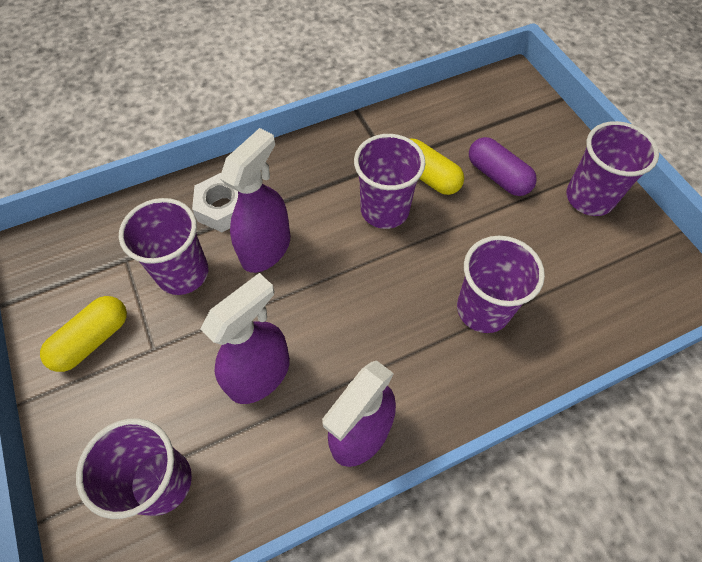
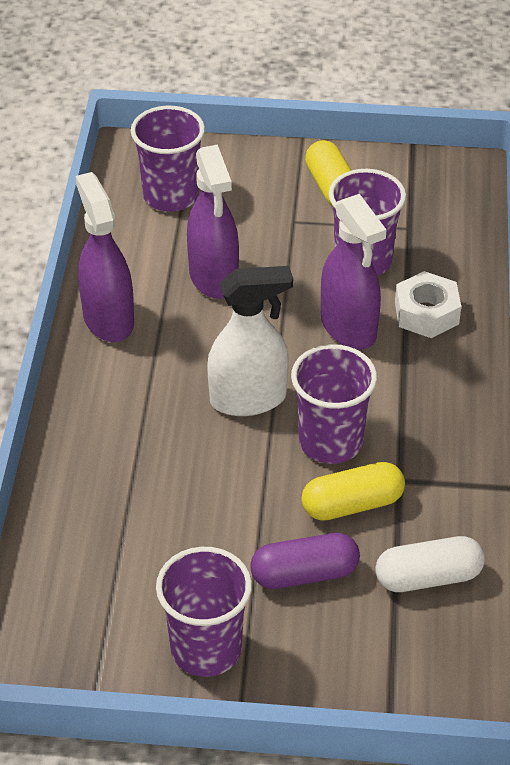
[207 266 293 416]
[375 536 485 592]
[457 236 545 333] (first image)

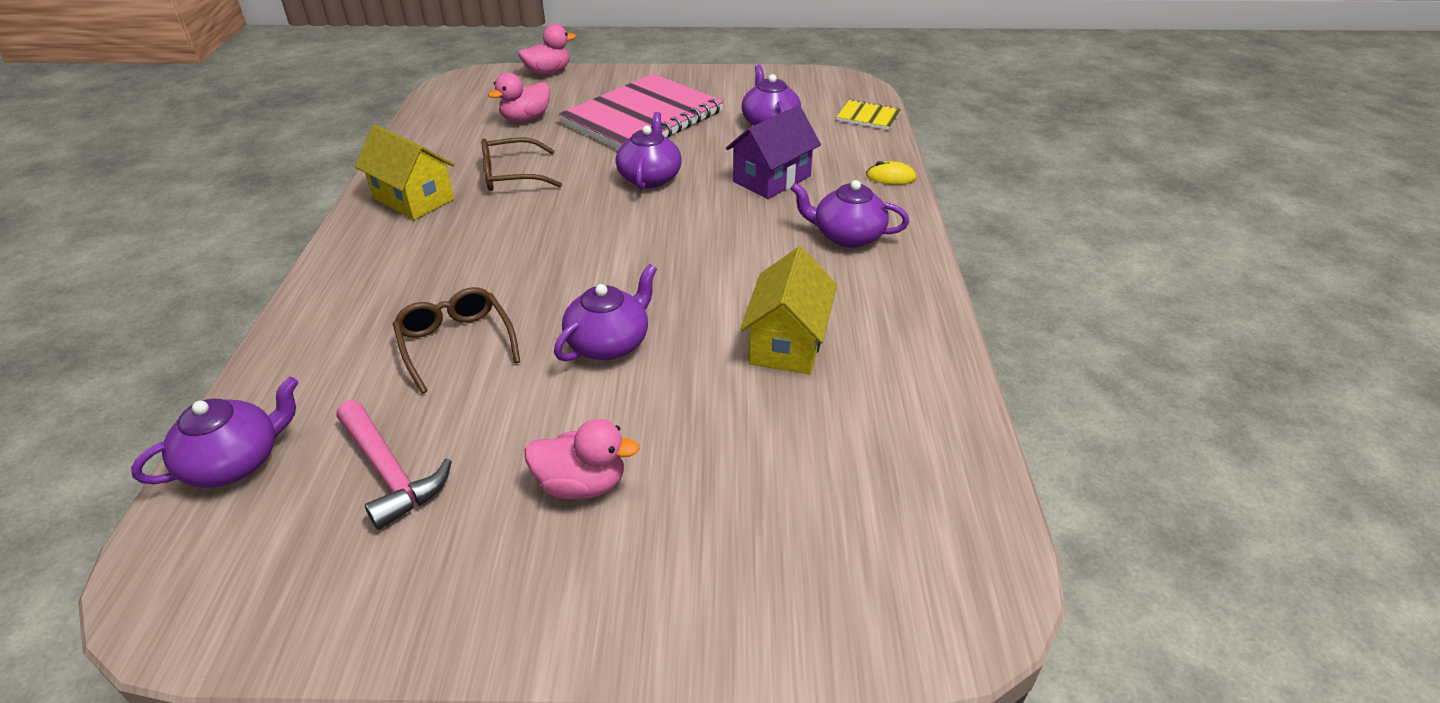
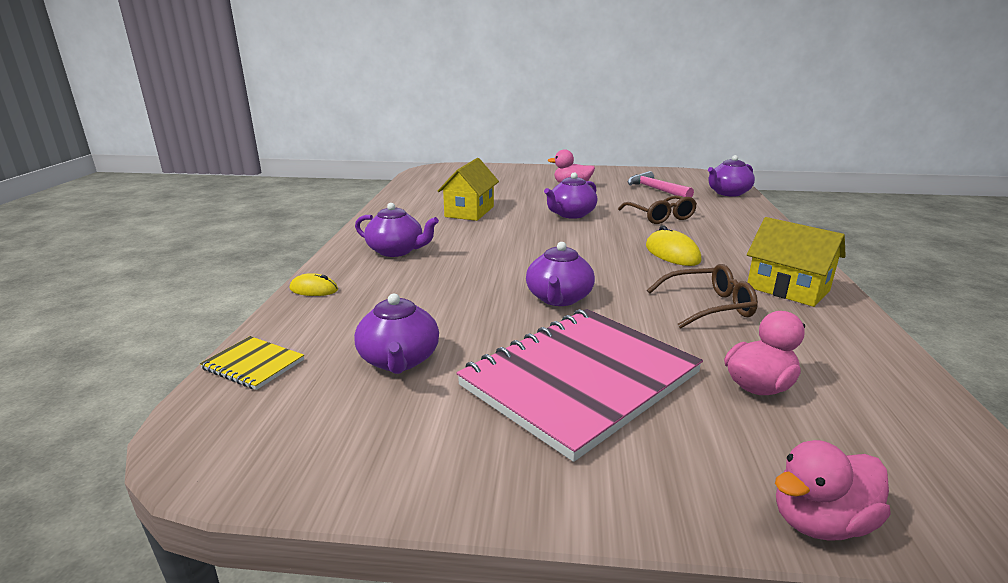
[646 225 701 266]
[726 105 821 199] (first image)

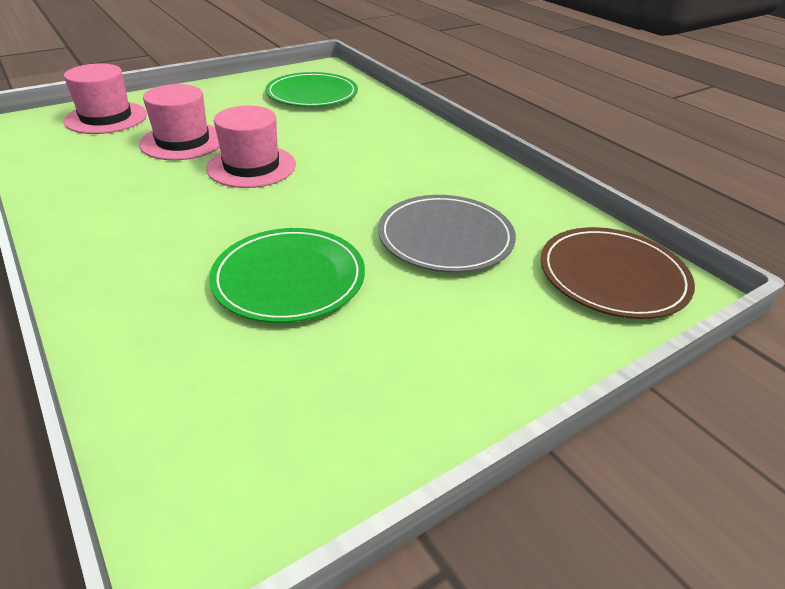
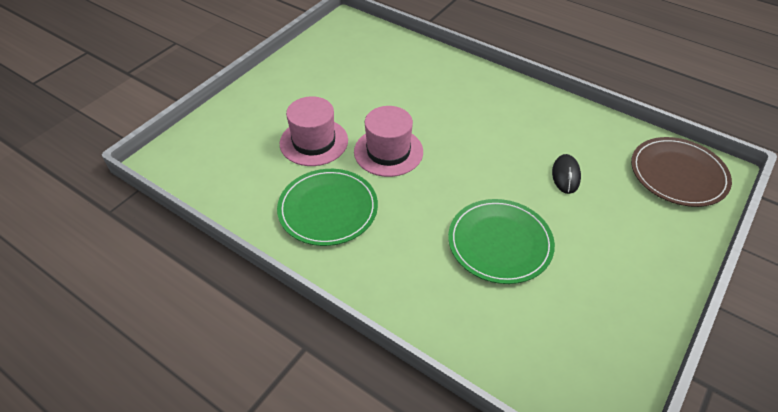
[277 169 378 246]
[552 154 581 194]
[64 63 147 134] (first image)

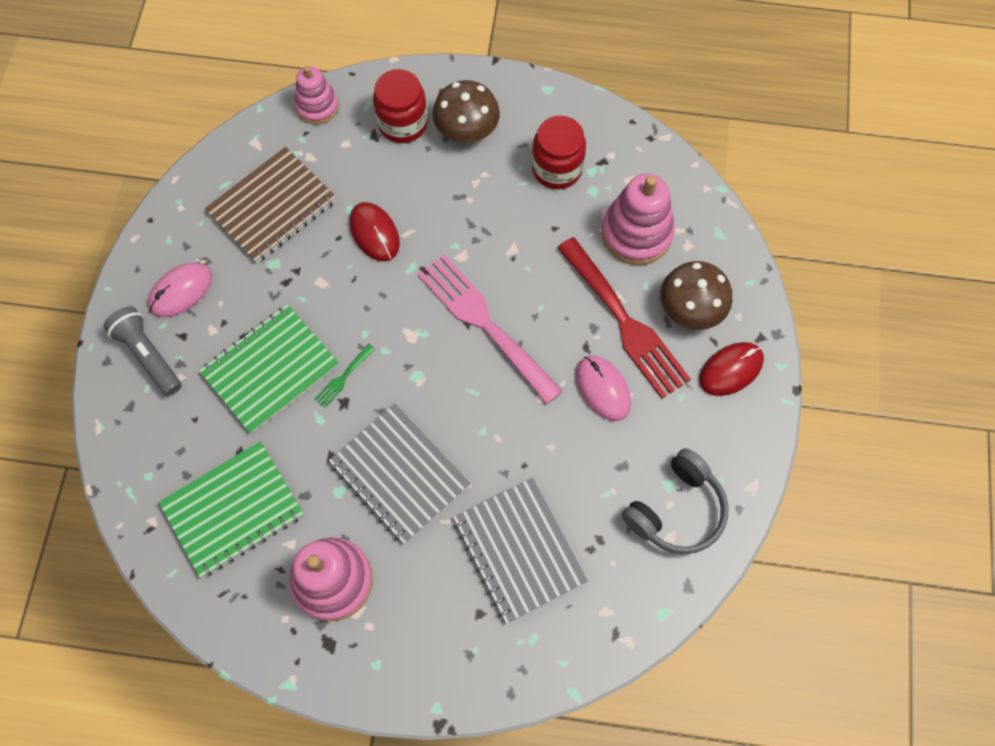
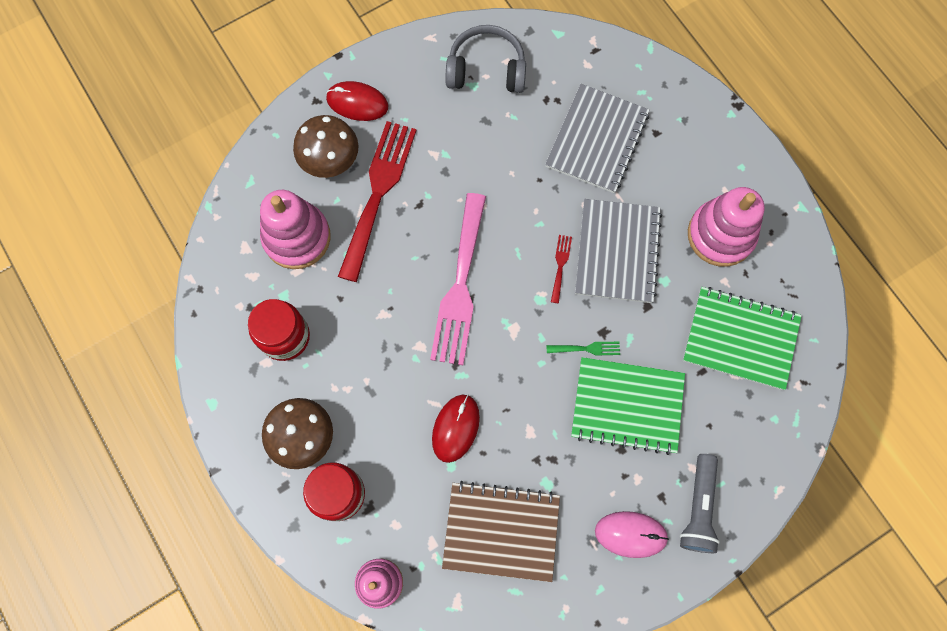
[551 235 572 303]
[576 356 631 421] (first image)

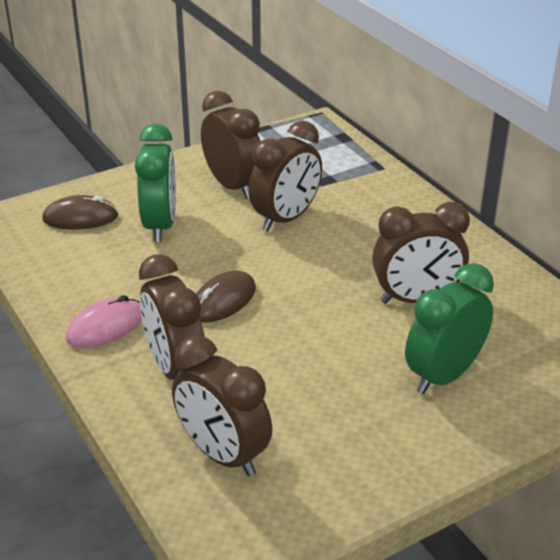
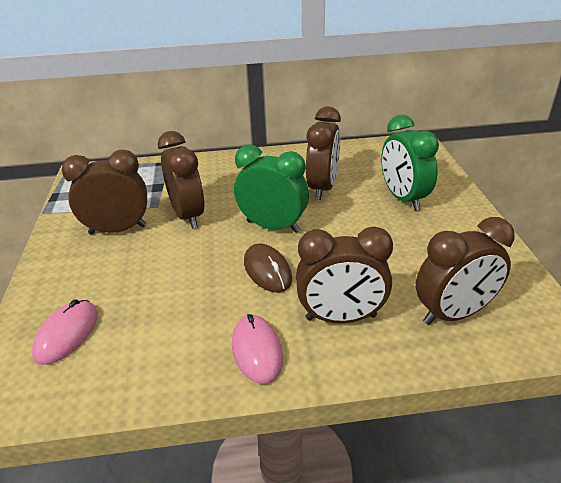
[32 299 98 365]
[234 145 309 233]

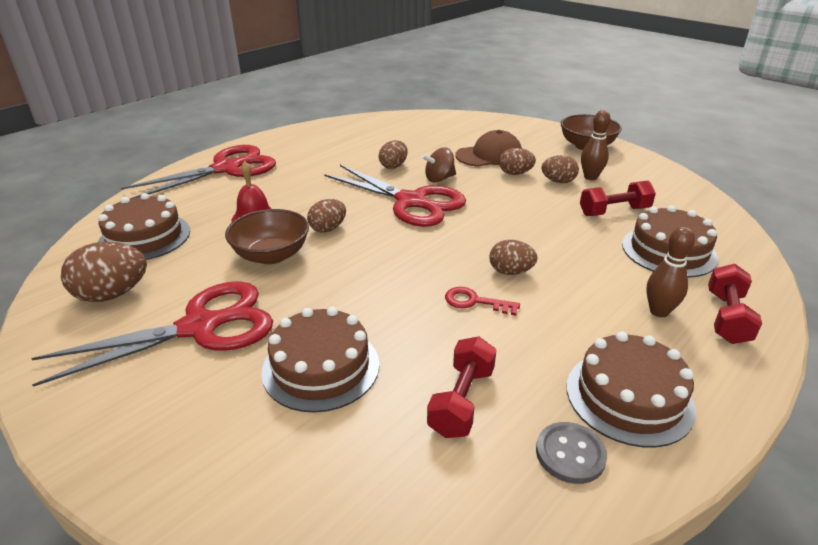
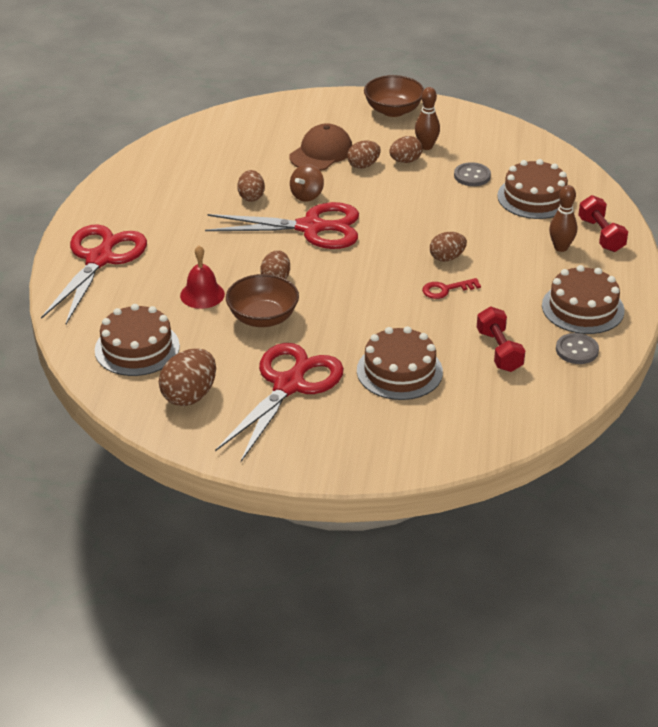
[454 162 491 186]

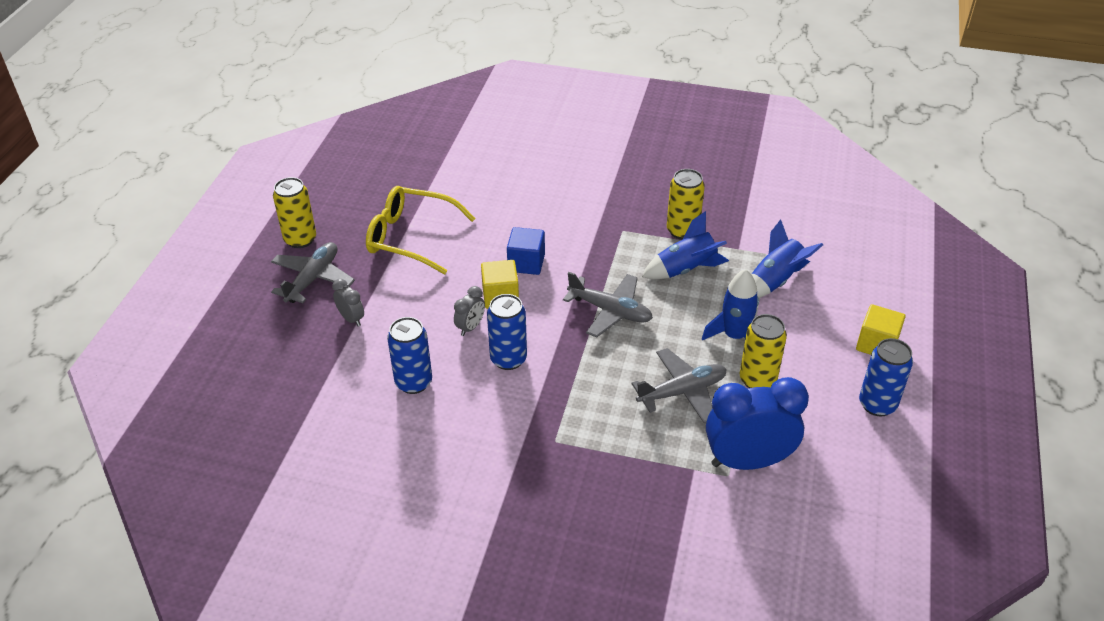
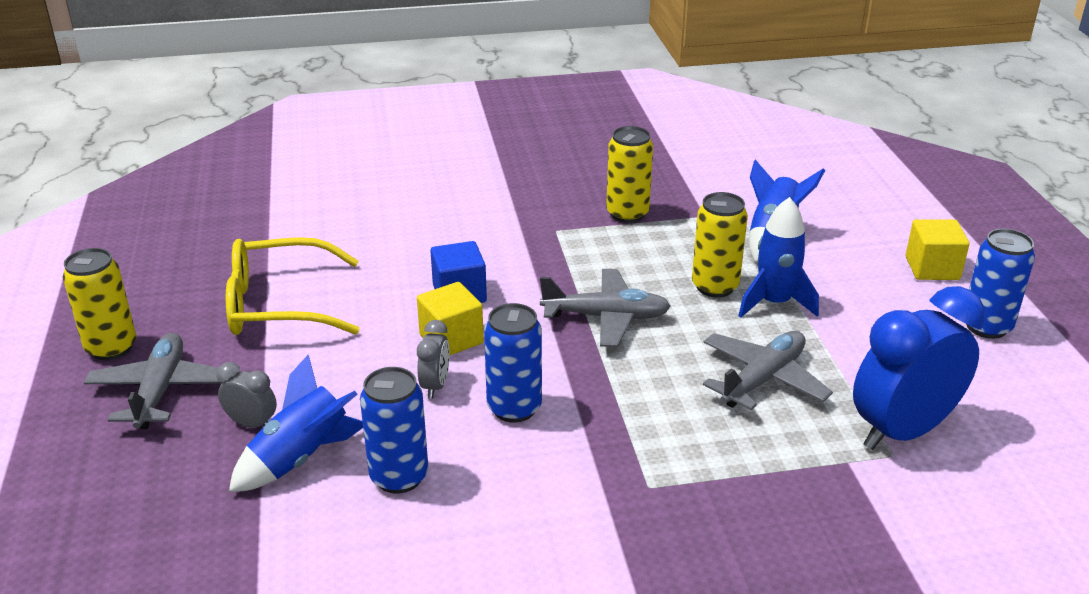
[229 355 363 492]
[692 192 748 298]

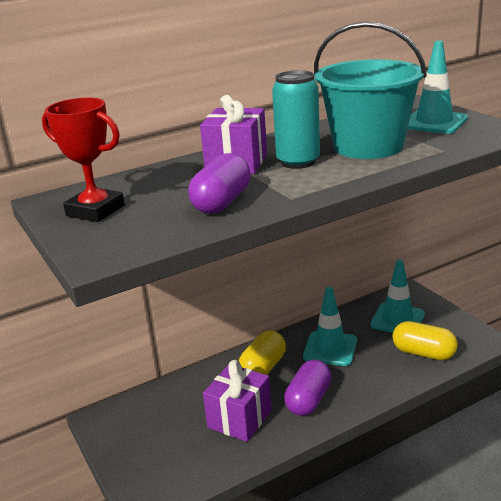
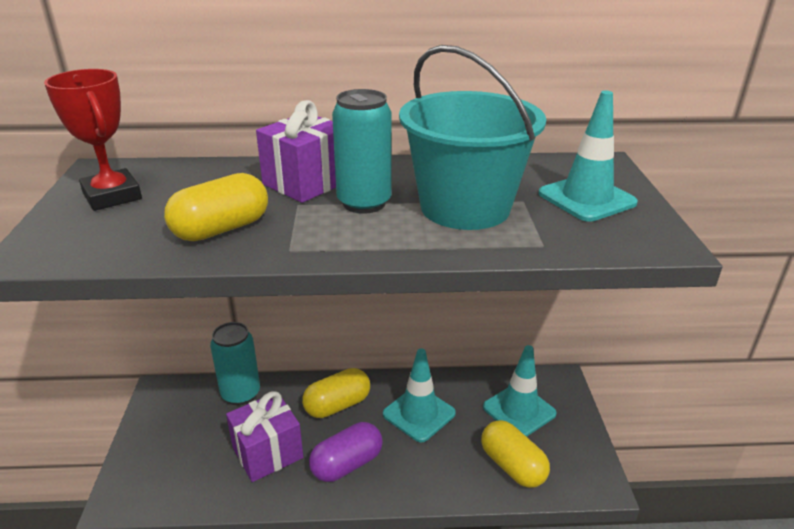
[164 173 268 241]
[210 322 260 405]

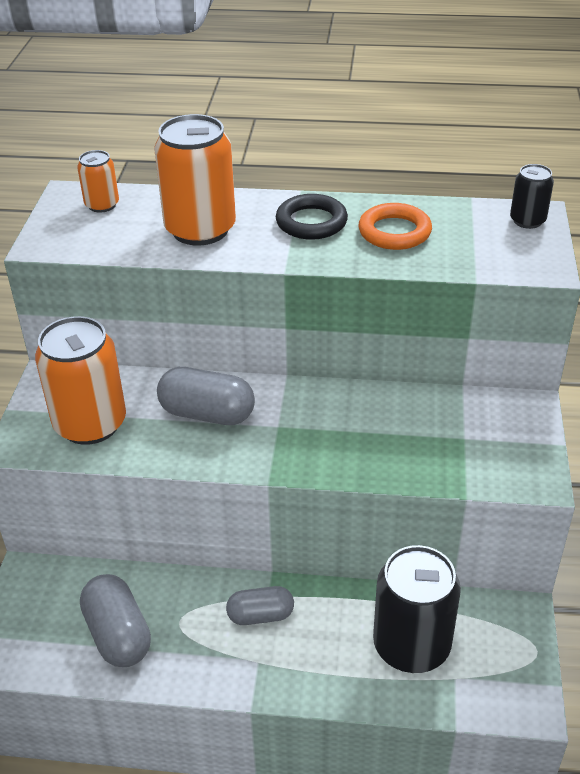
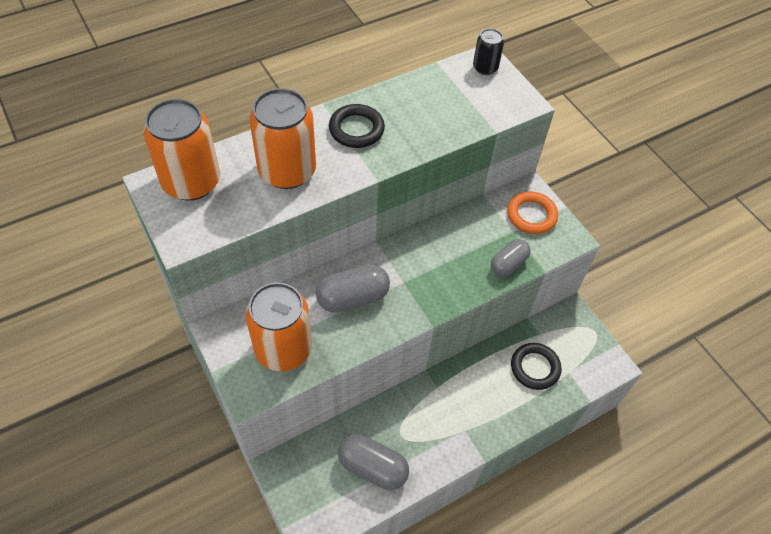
[143 99 220 201]
[491 239 531 276]
[507 191 558 234]
[511 343 561 390]

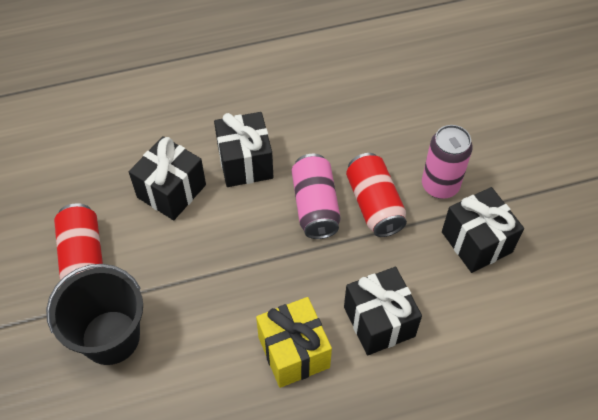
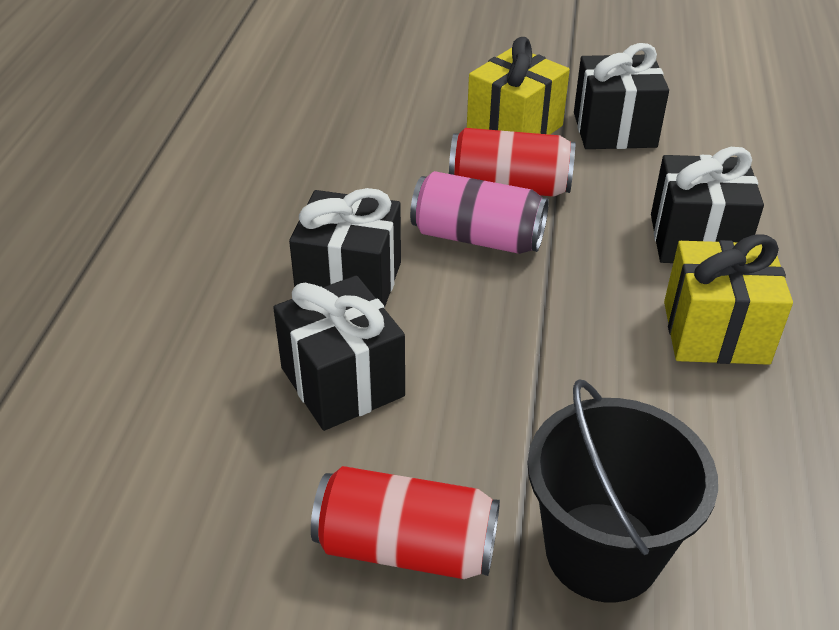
[467 37 570 135]

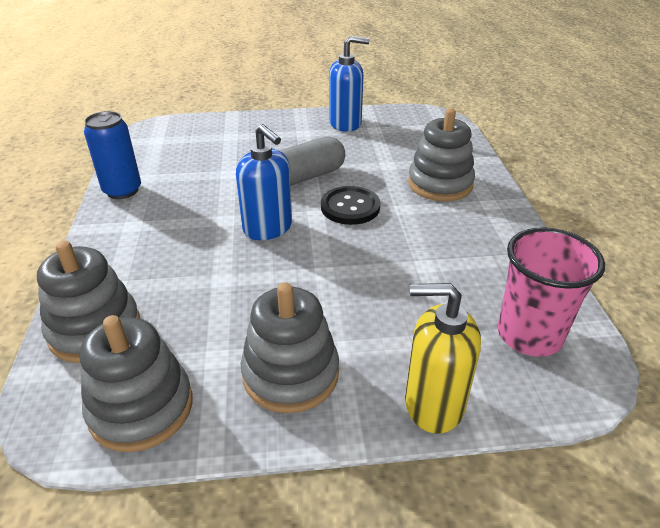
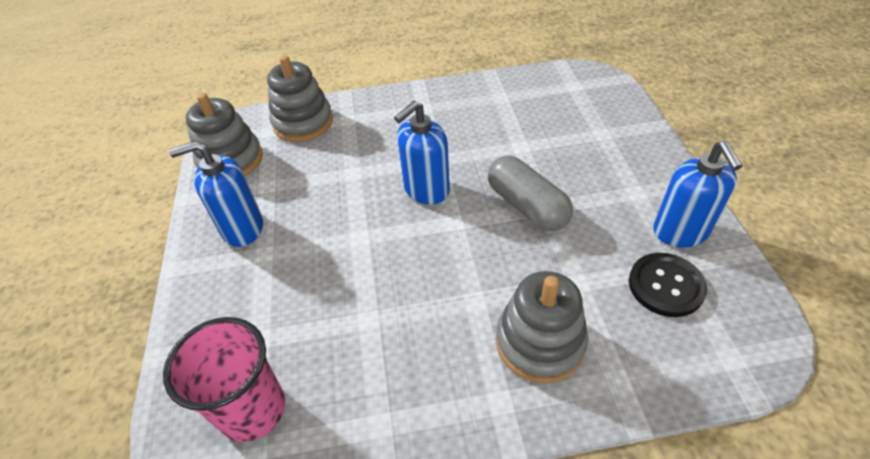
[169 141 263 247]
[629 253 707 317]
[84 111 141 199] (first image)
[405 283 481 434] (first image)

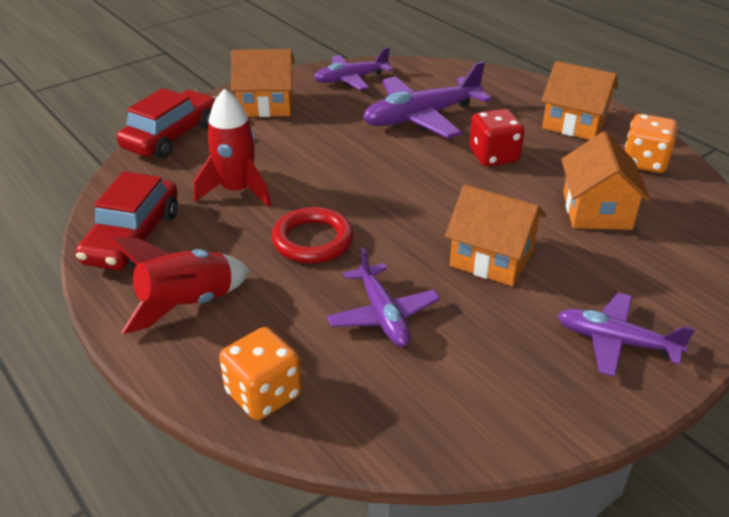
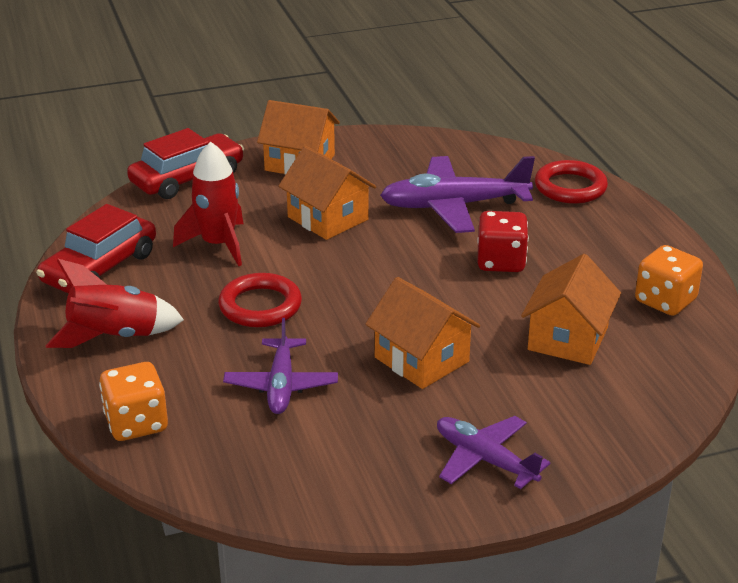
[278 146 376 240]
[535 160 608 204]
[314 47 393 90] (first image)

